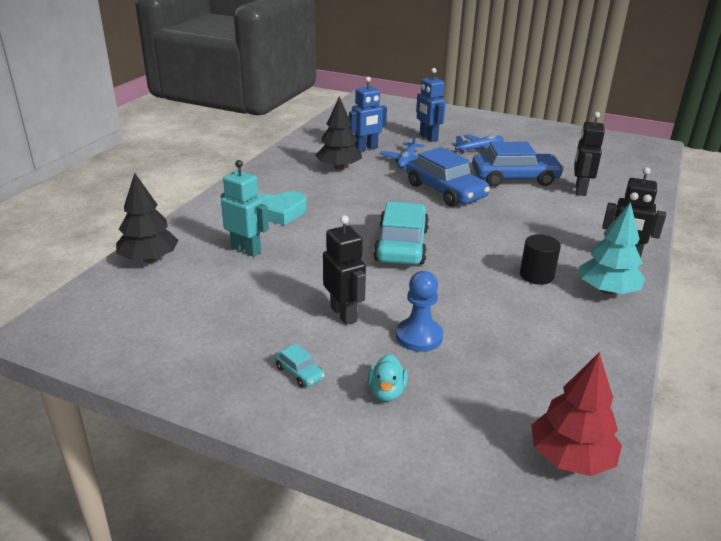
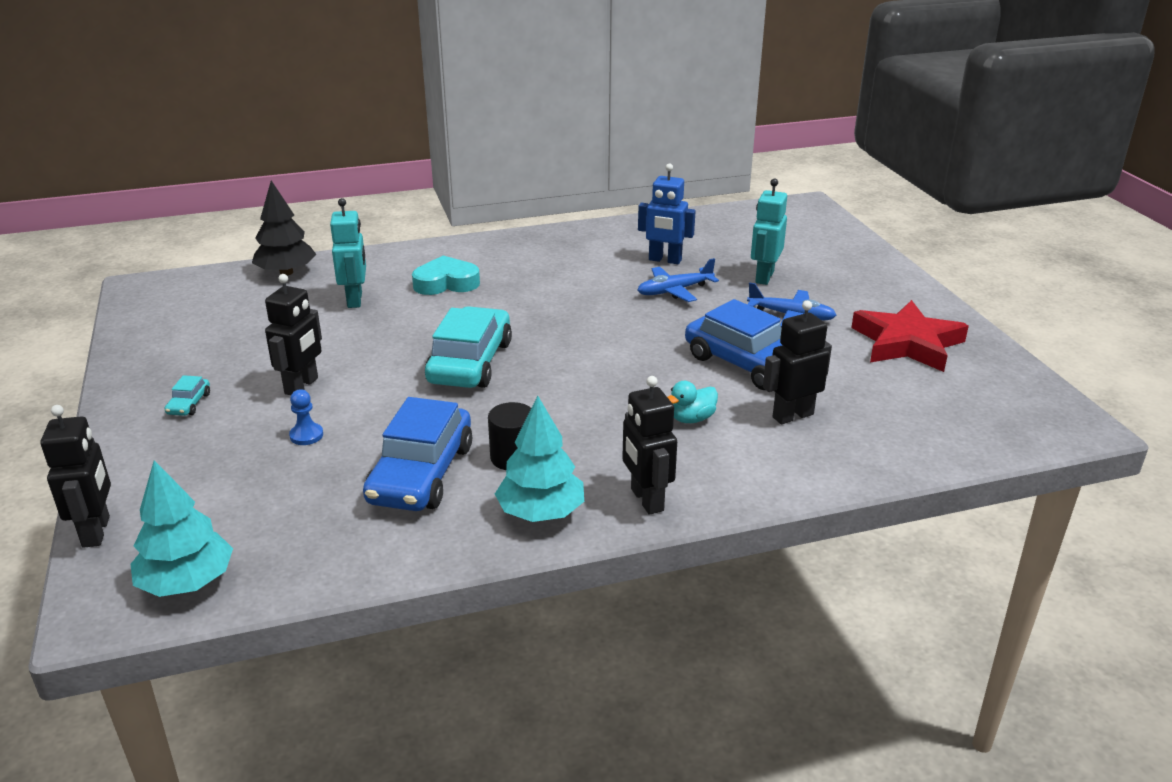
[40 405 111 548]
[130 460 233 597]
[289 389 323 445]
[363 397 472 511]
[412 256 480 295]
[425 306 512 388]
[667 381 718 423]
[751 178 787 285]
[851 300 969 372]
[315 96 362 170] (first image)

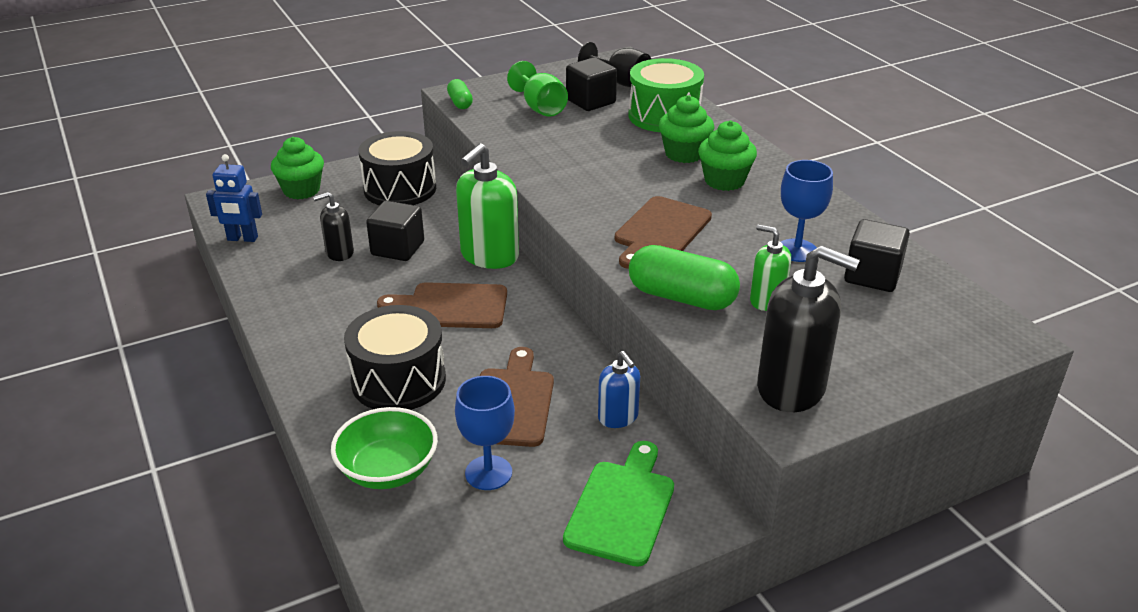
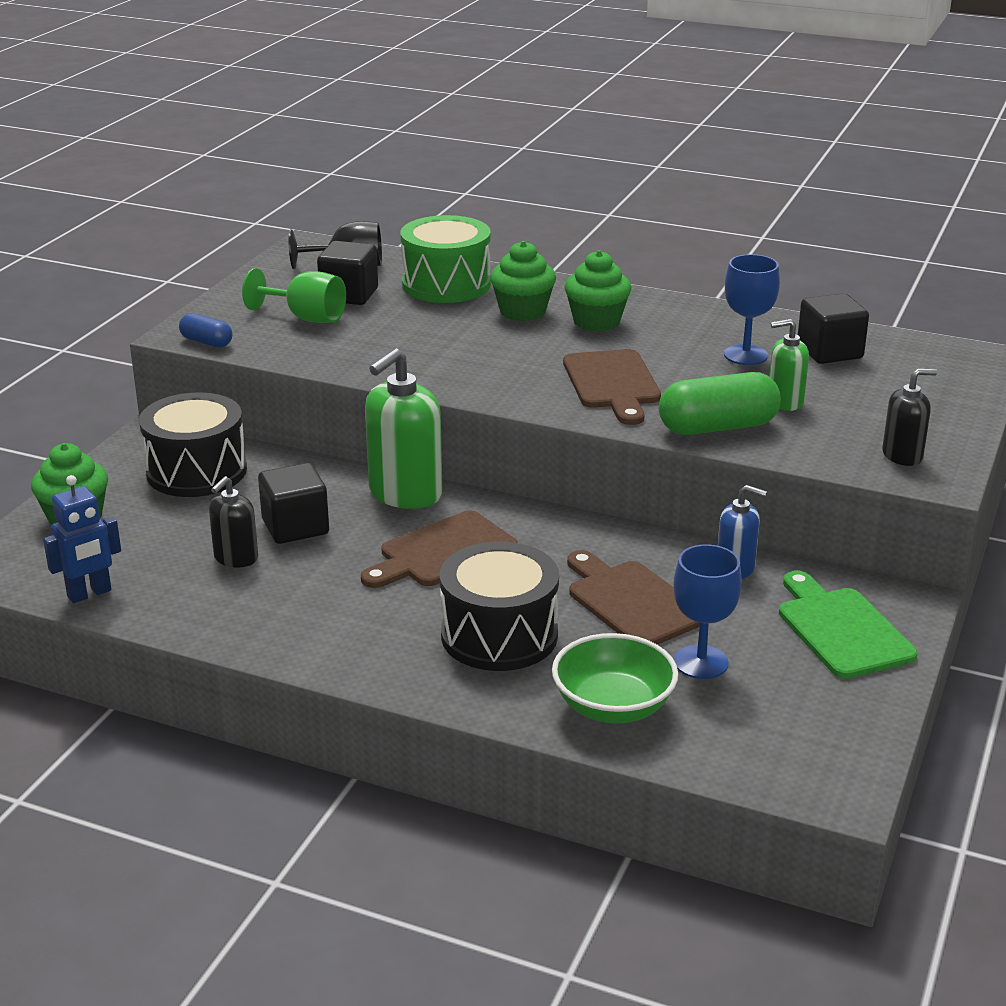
[179 313 232 348]
[365 348 442 509]
[882 369 937 466]

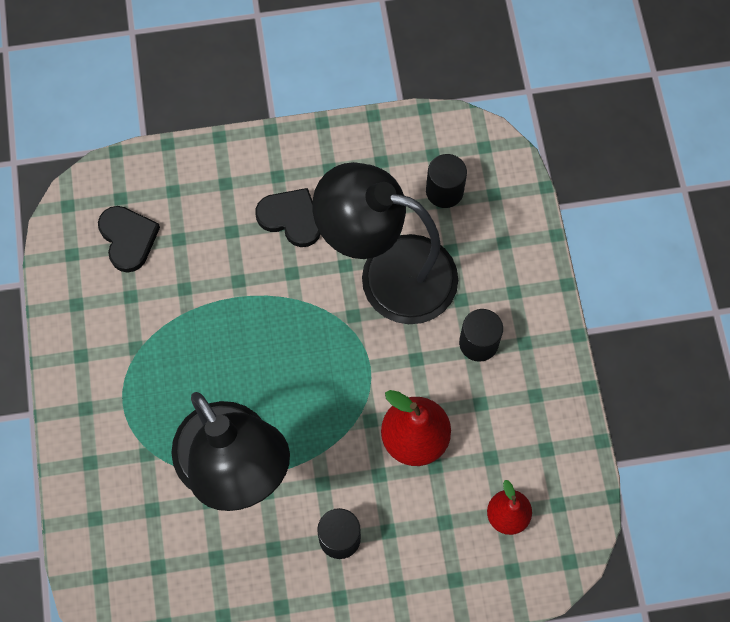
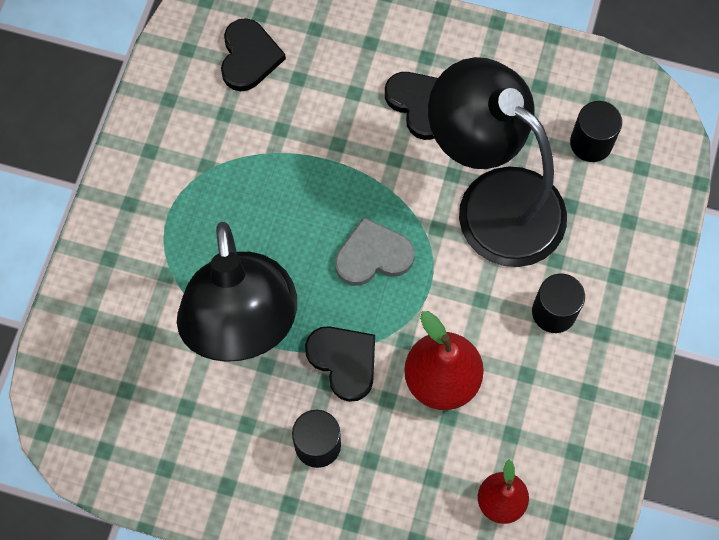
[305 326 375 402]
[335 217 415 286]

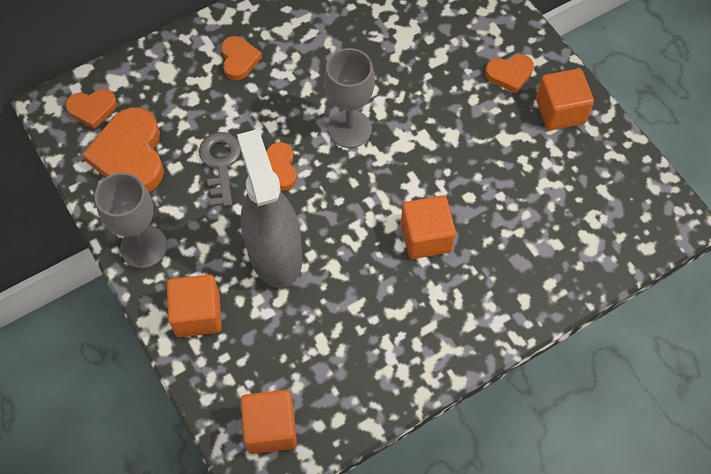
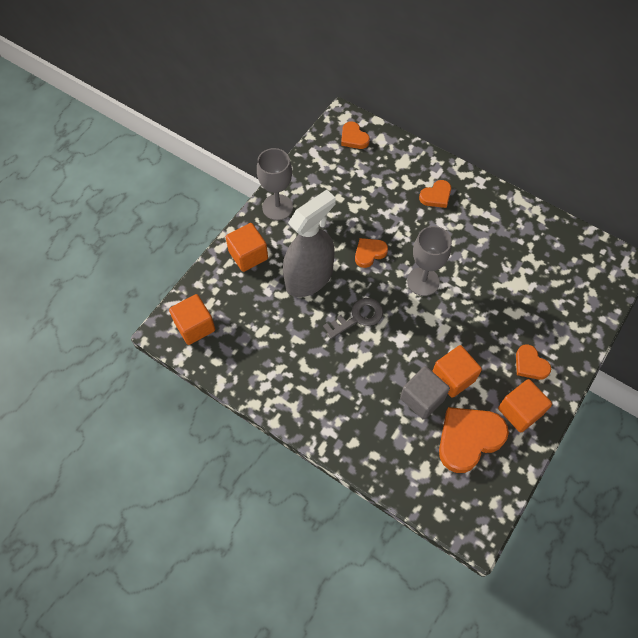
[323 298 383 339]
[400 366 450 420]
[432 345 482 398]
[439 407 509 473]

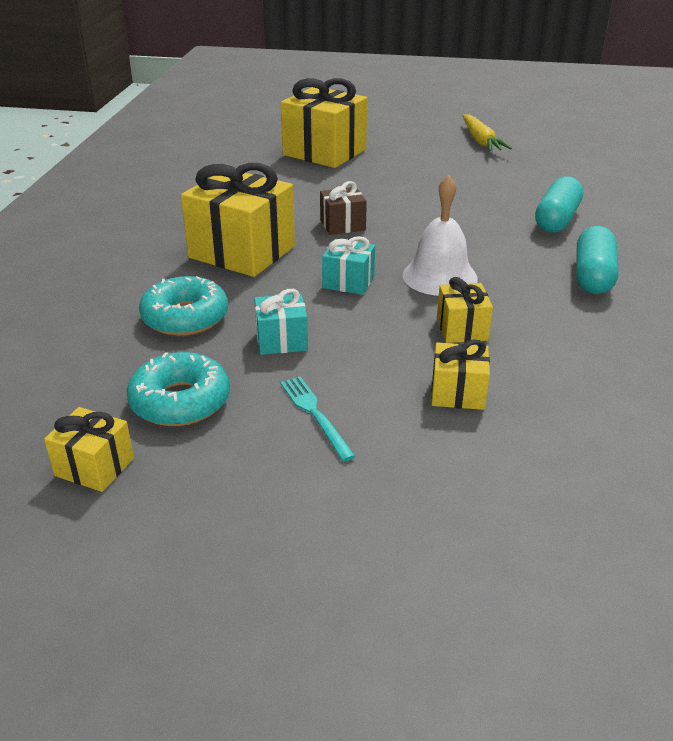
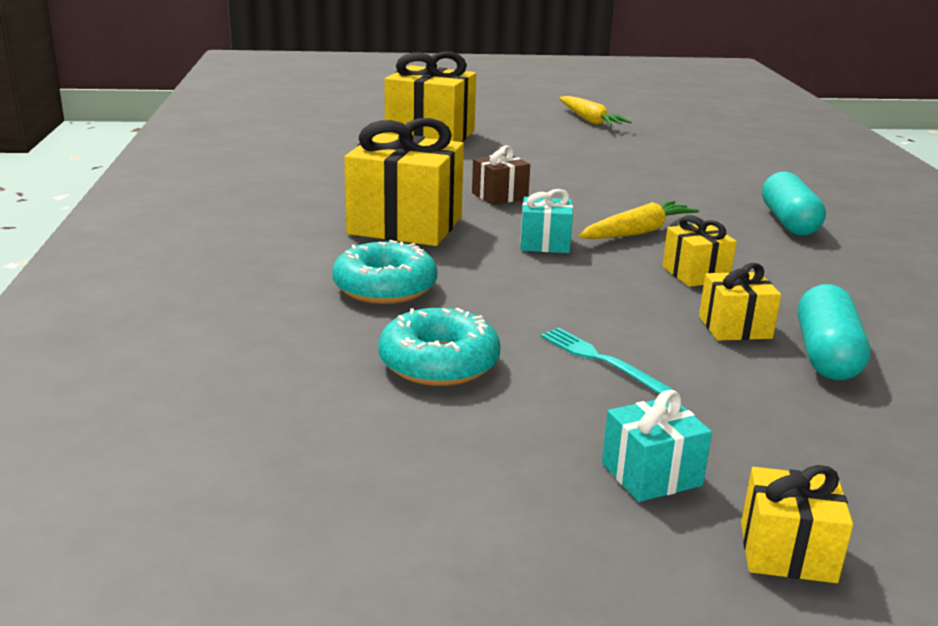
[578 201 699 239]
[602 390 712 502]
[741 465 853 583]
[798 284 870 380]

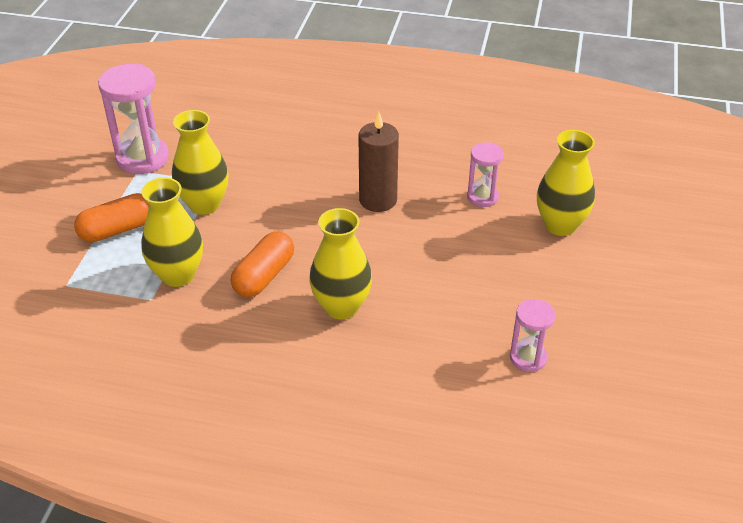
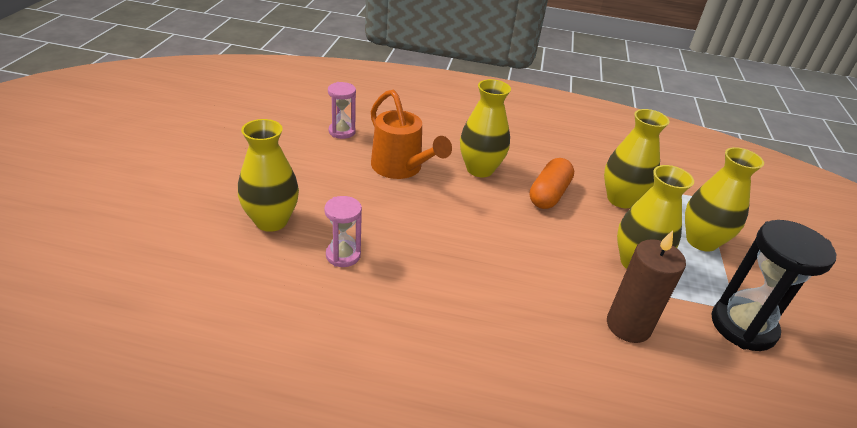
[371 90 452 179]
[607 231 686 343]
[685 147 764 252]
[712 220 836 351]

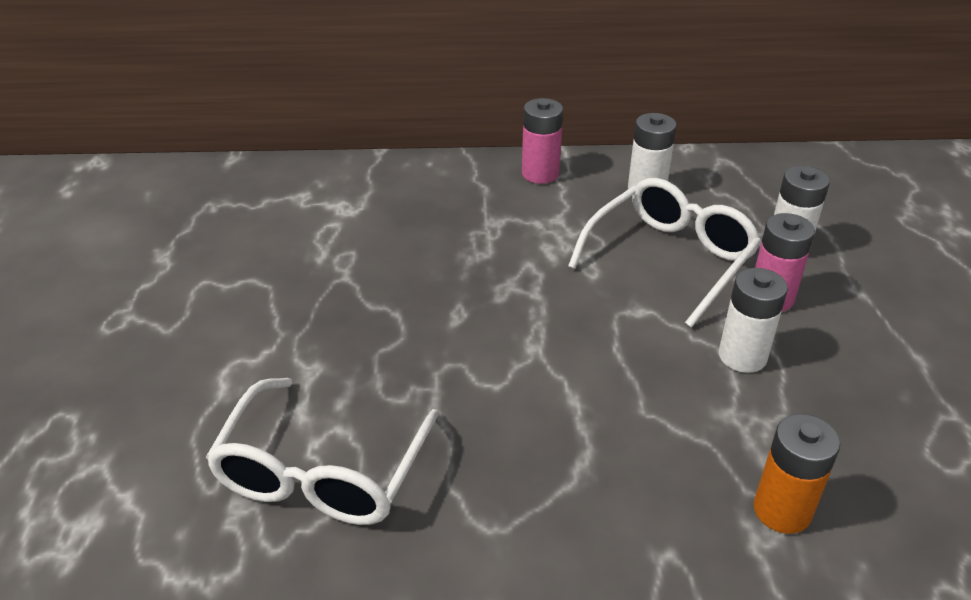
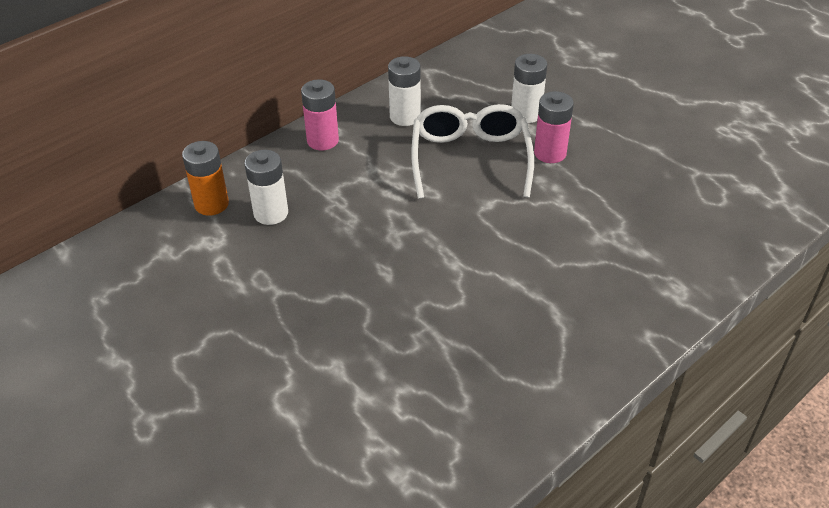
[182 141 229 216]
[244 150 288 225]
[206 378 439 525] (first image)

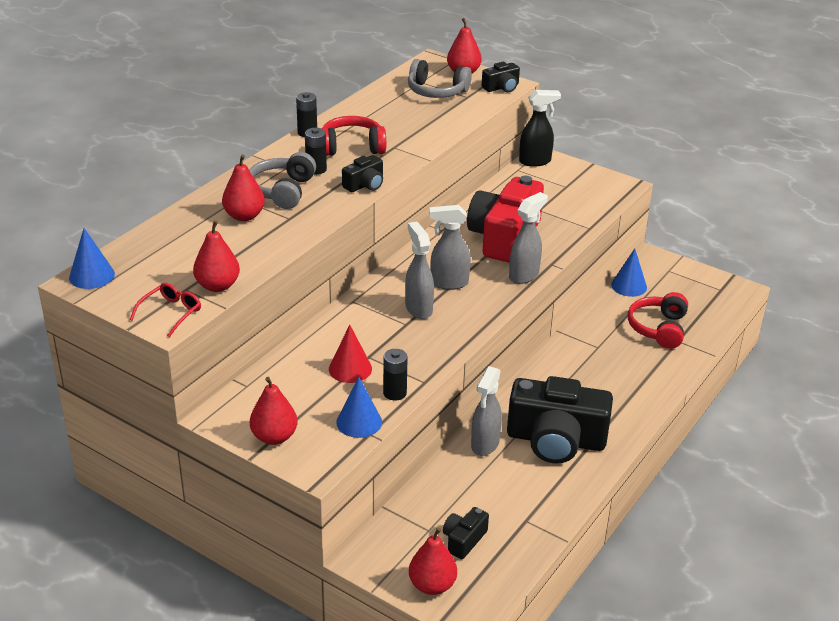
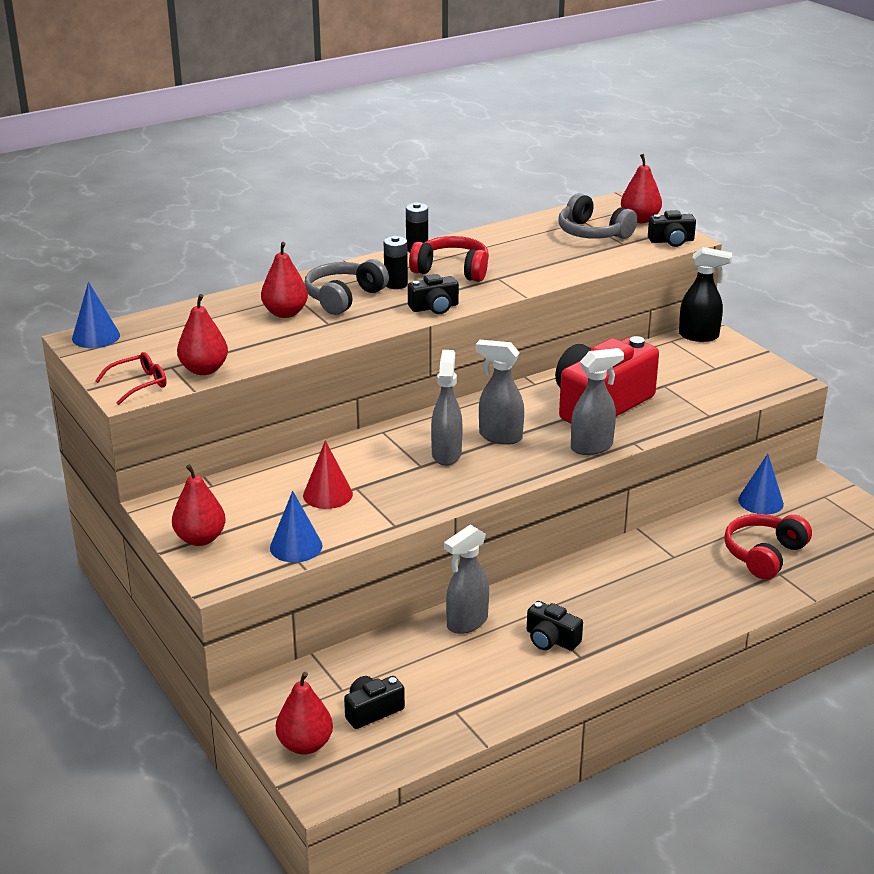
[527 601 583 651]
[383 349 408 400] (first image)

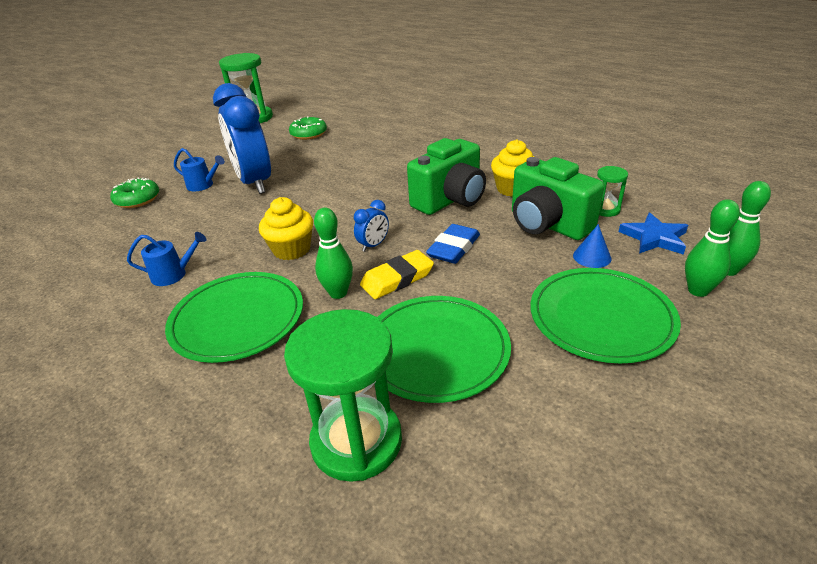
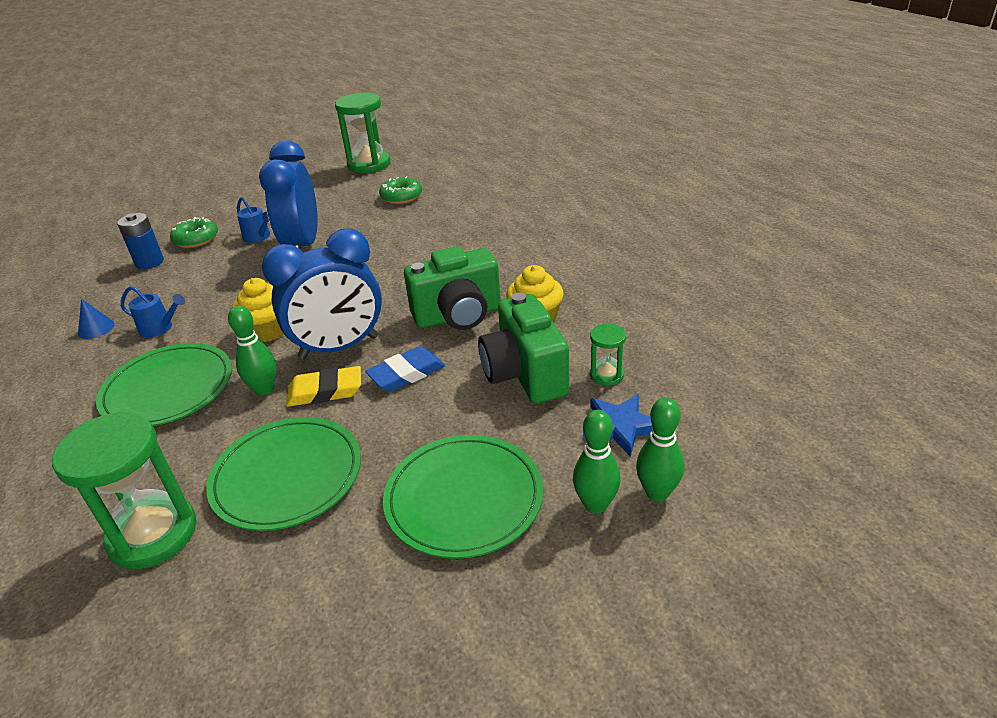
[78 299 114 339]
[117 213 164 269]
[262 228 382 360]

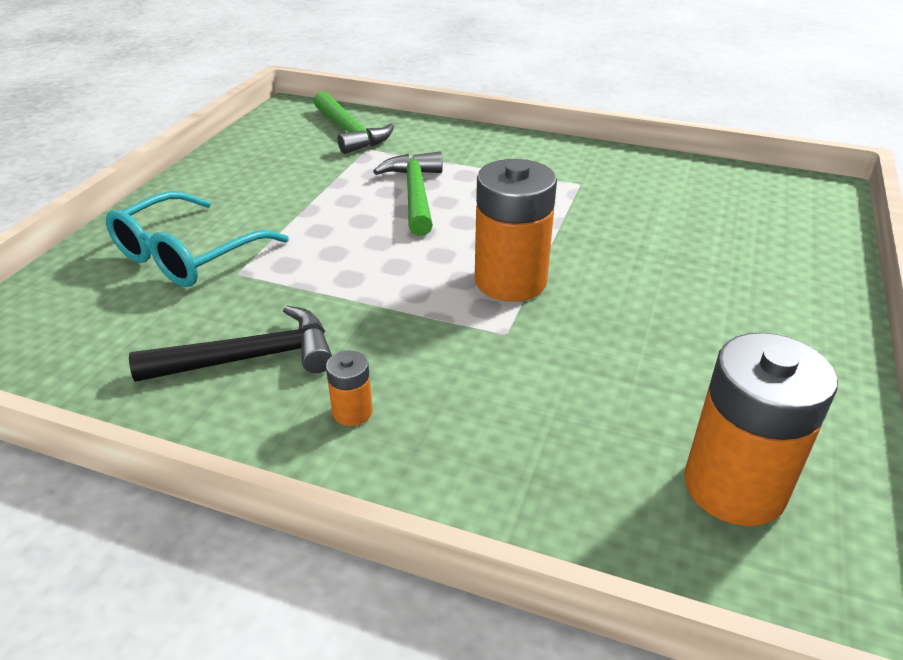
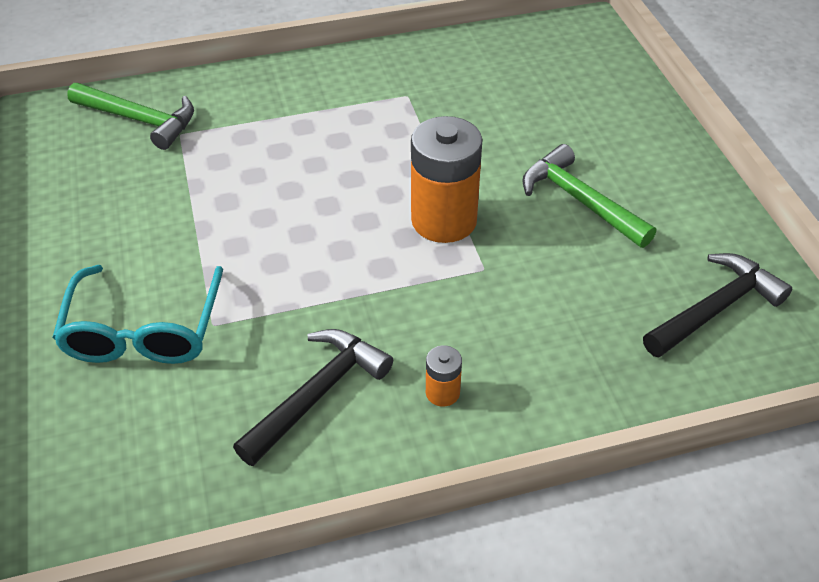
[522 144 656 248]
[643 253 792 358]

